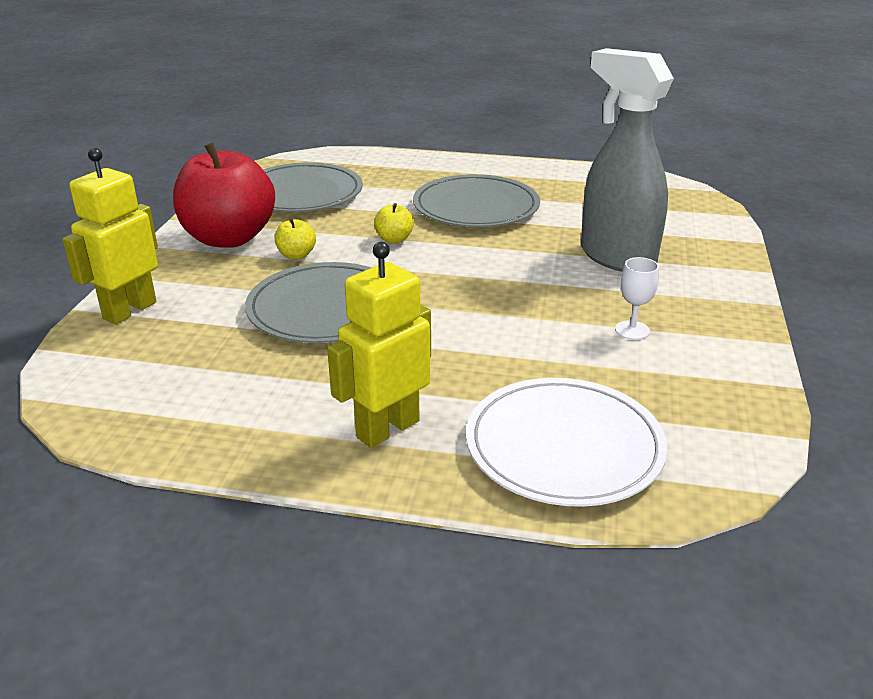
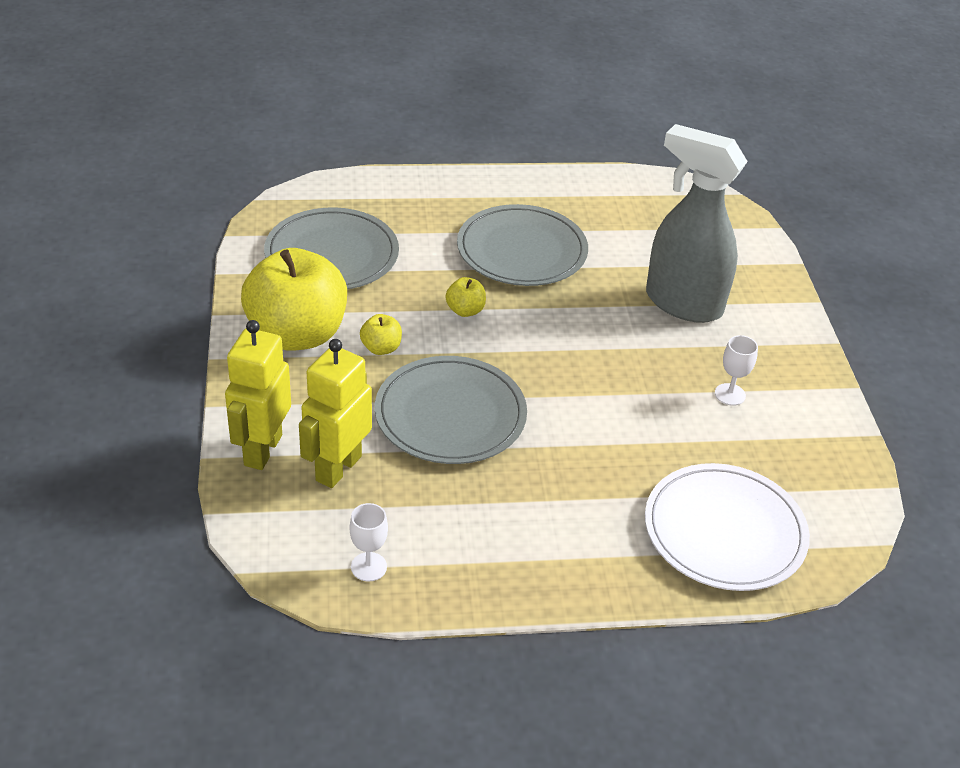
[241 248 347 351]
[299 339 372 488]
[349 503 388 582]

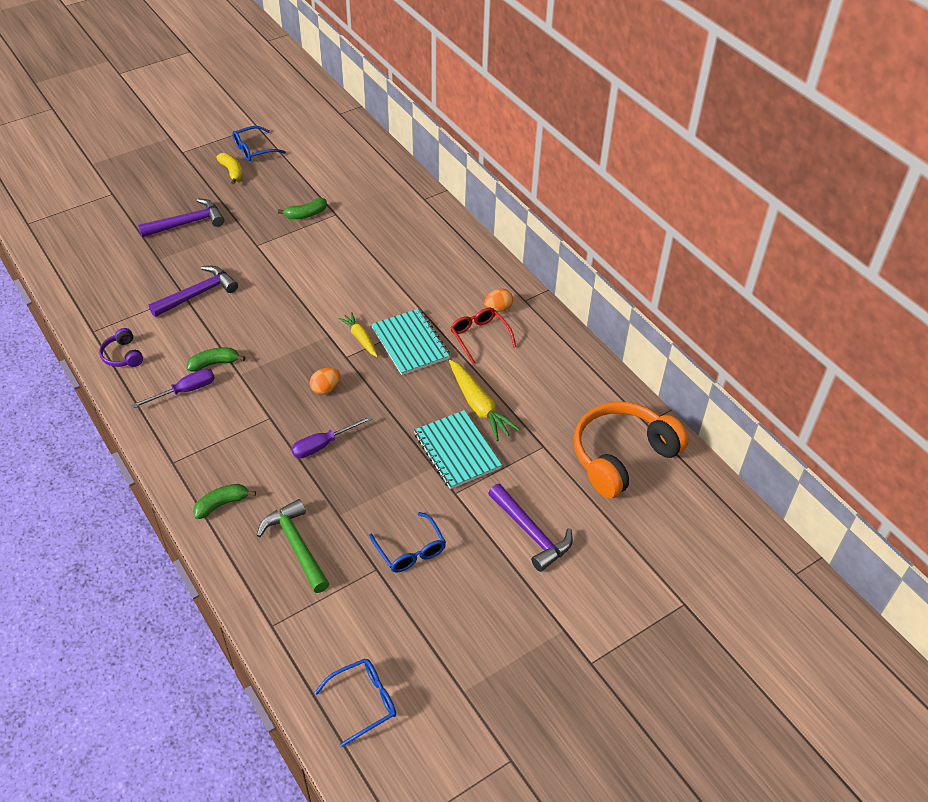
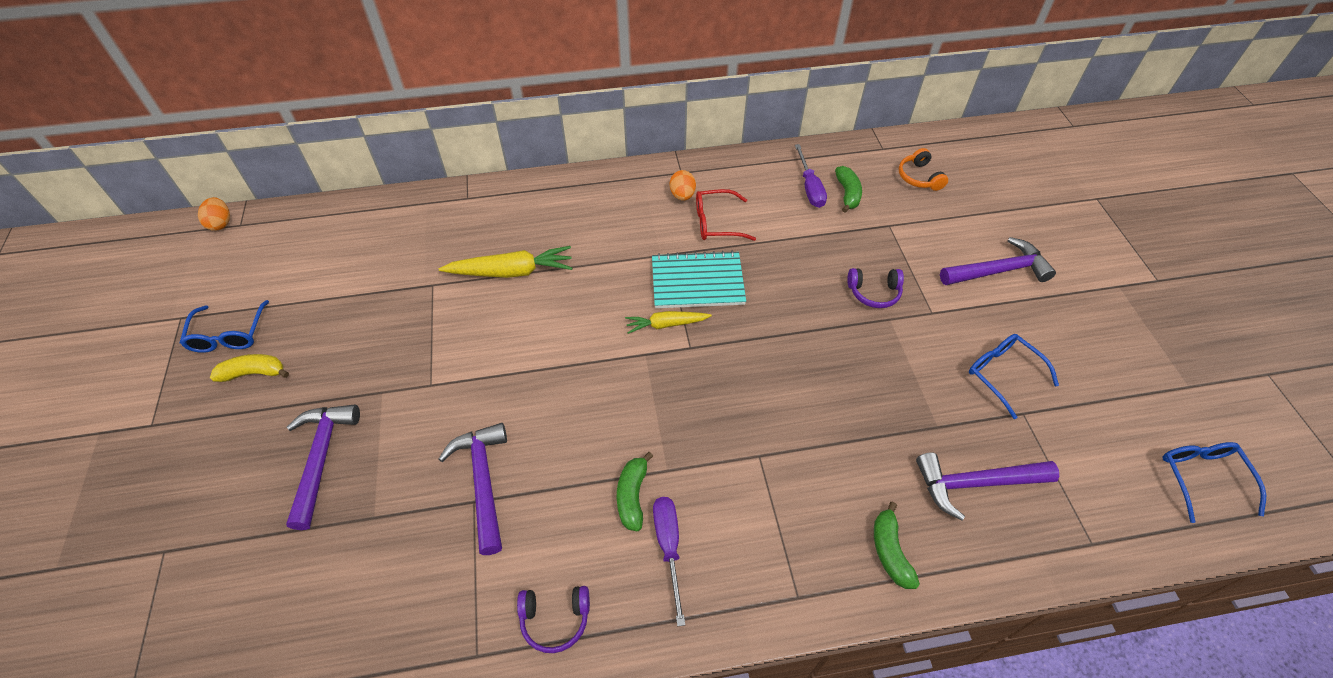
[916 452 1059 520]
[835 166 862 213]
[795 144 827 208]
[198 197 230 231]
[969 334 1059 419]
[847 268 904 308]
[439 246 572 278]
[899 148 948 191]

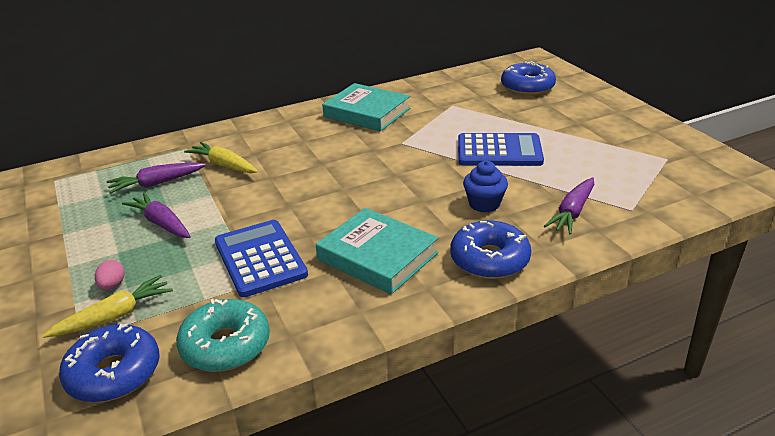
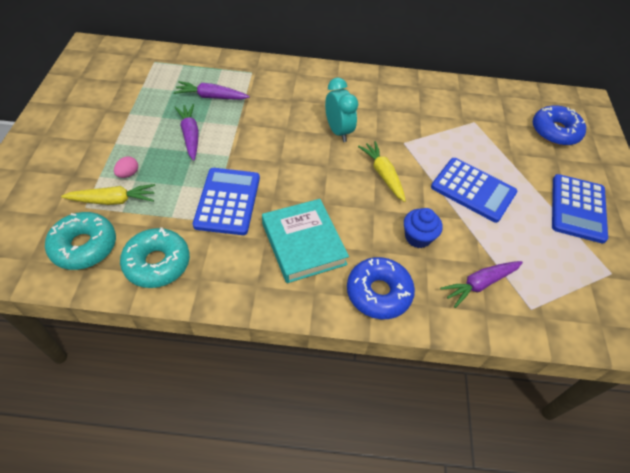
[45 212 116 270]
[358 141 406 202]
[322 83 410 131] (first image)
[325 78 358 142]
[552 174 608 243]

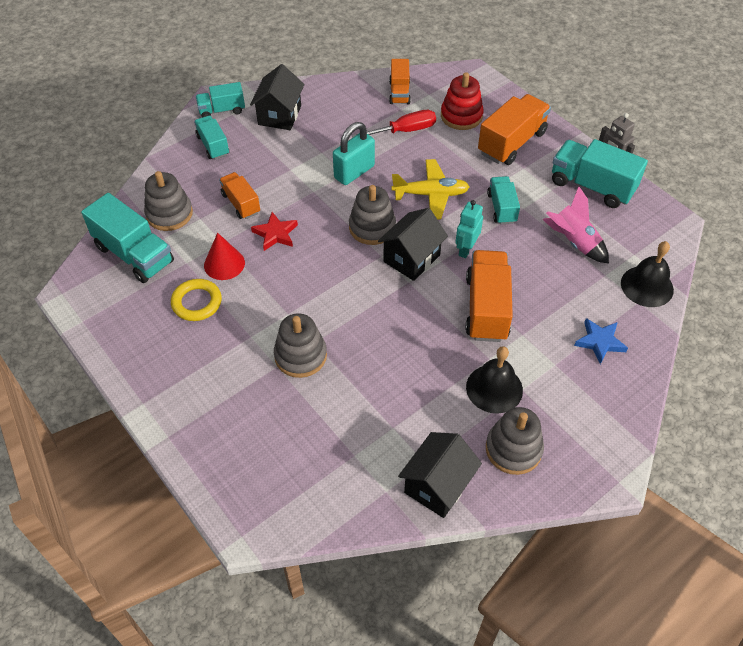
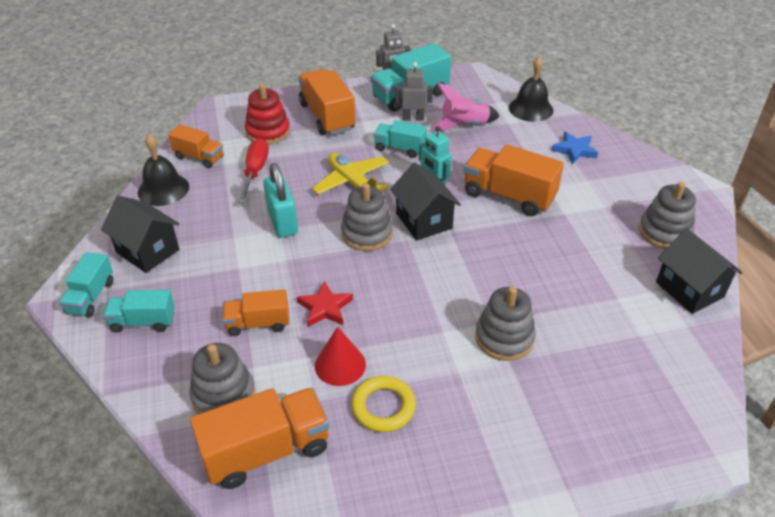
[190 387 330 489]
[312 153 389 194]
[137 135 189 206]
[396 62 433 121]

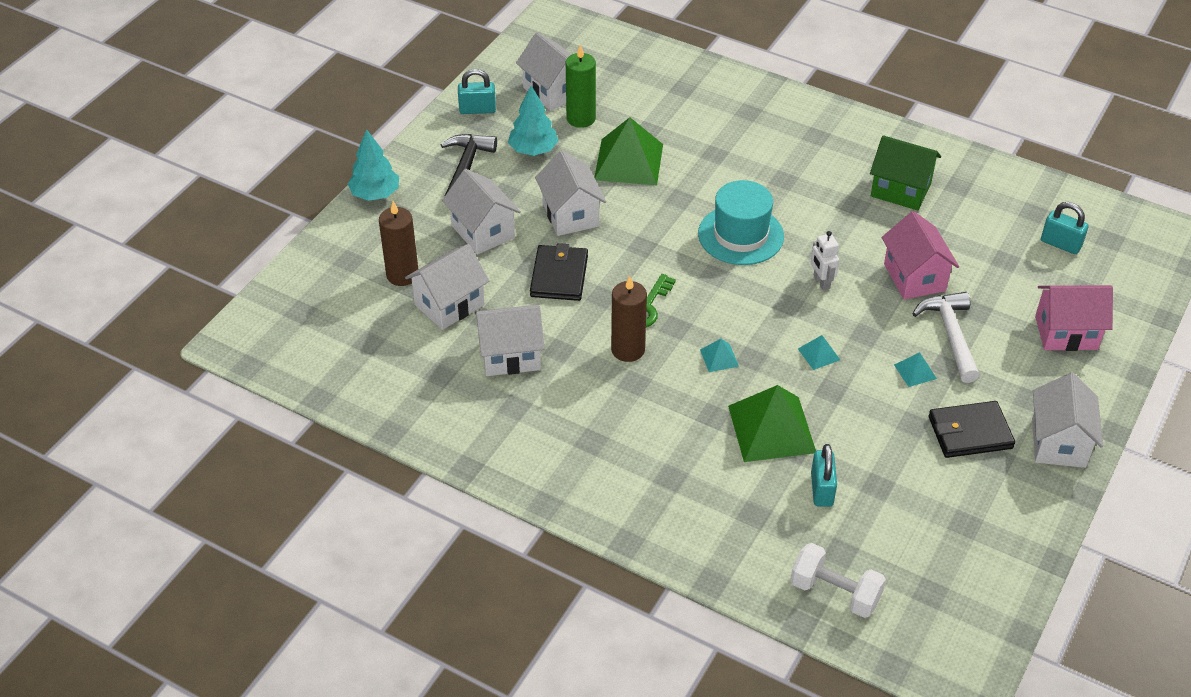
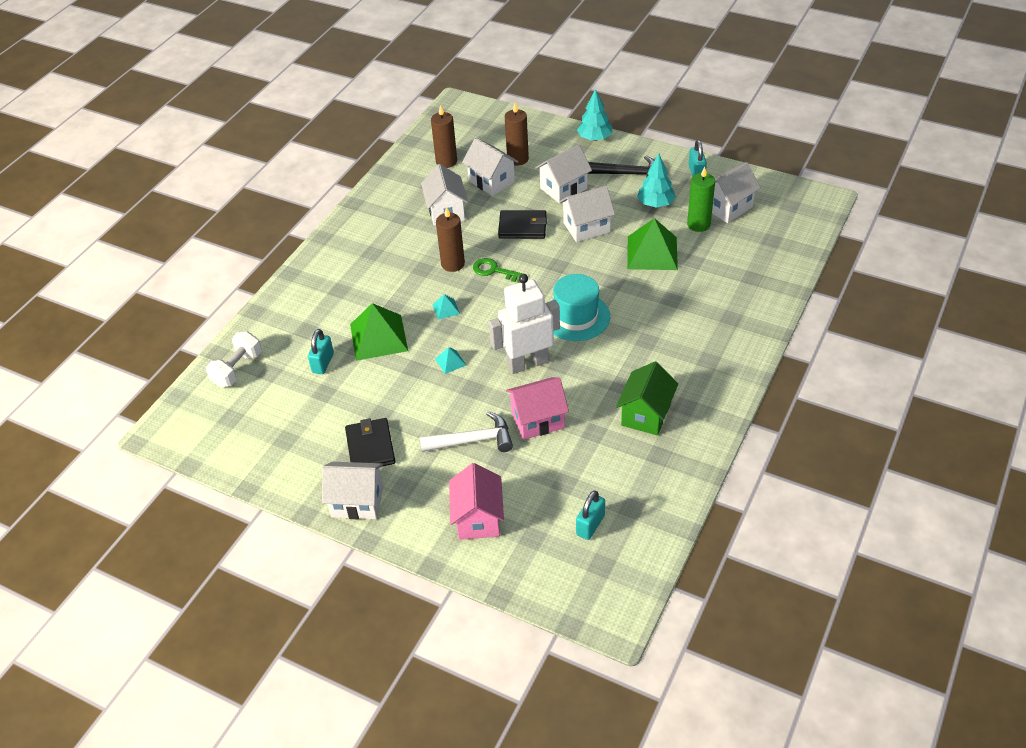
[489 274 560 374]
[308 329 334 374]
[894 352 937 387] (first image)
[431 105 457 168]

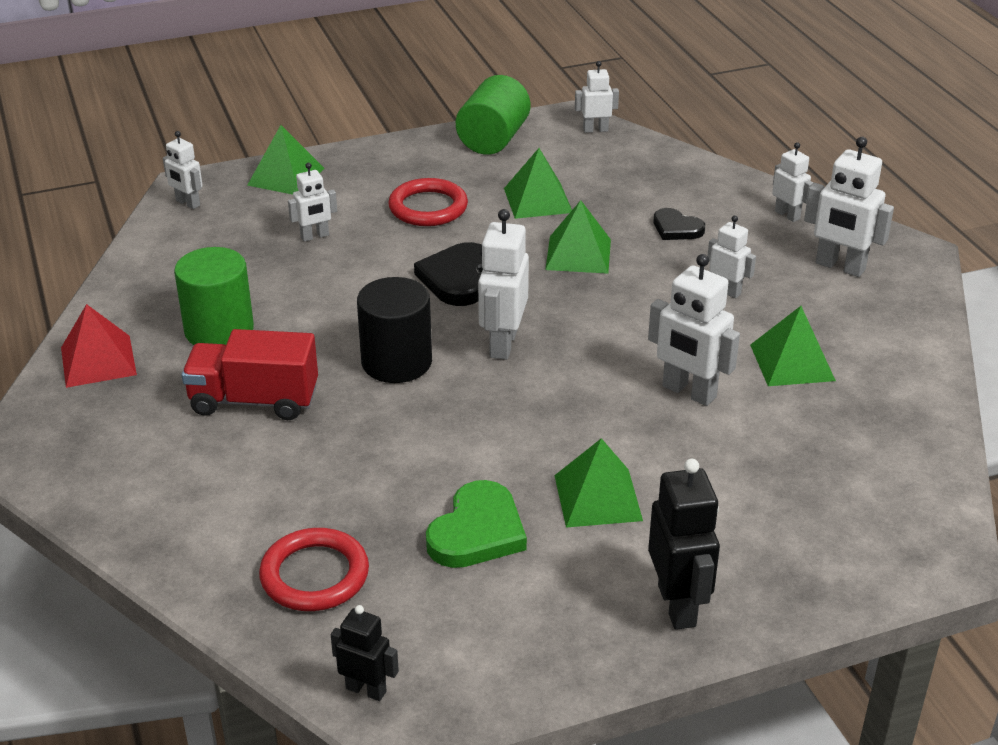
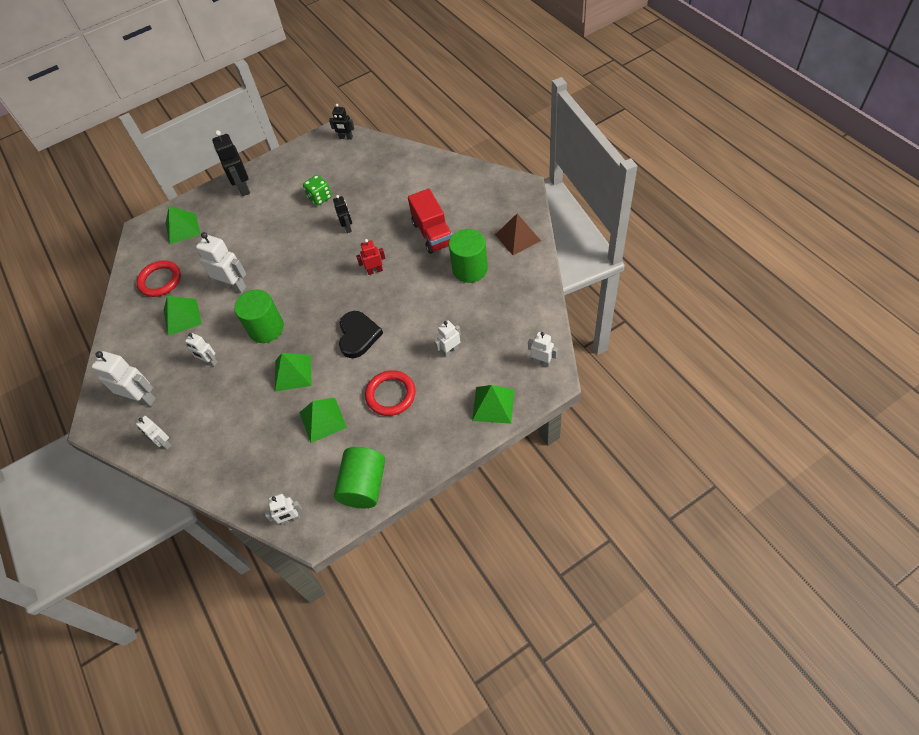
[495 214 541 255]
[408 189 453 254]
[136 260 181 297]
[356 239 385 275]
[303 175 332 206]
[478 209 529 360] (first image)
[166 206 200 245]
[654 208 705 240] (first image)
[234 289 284 343]
[333 195 352 233]

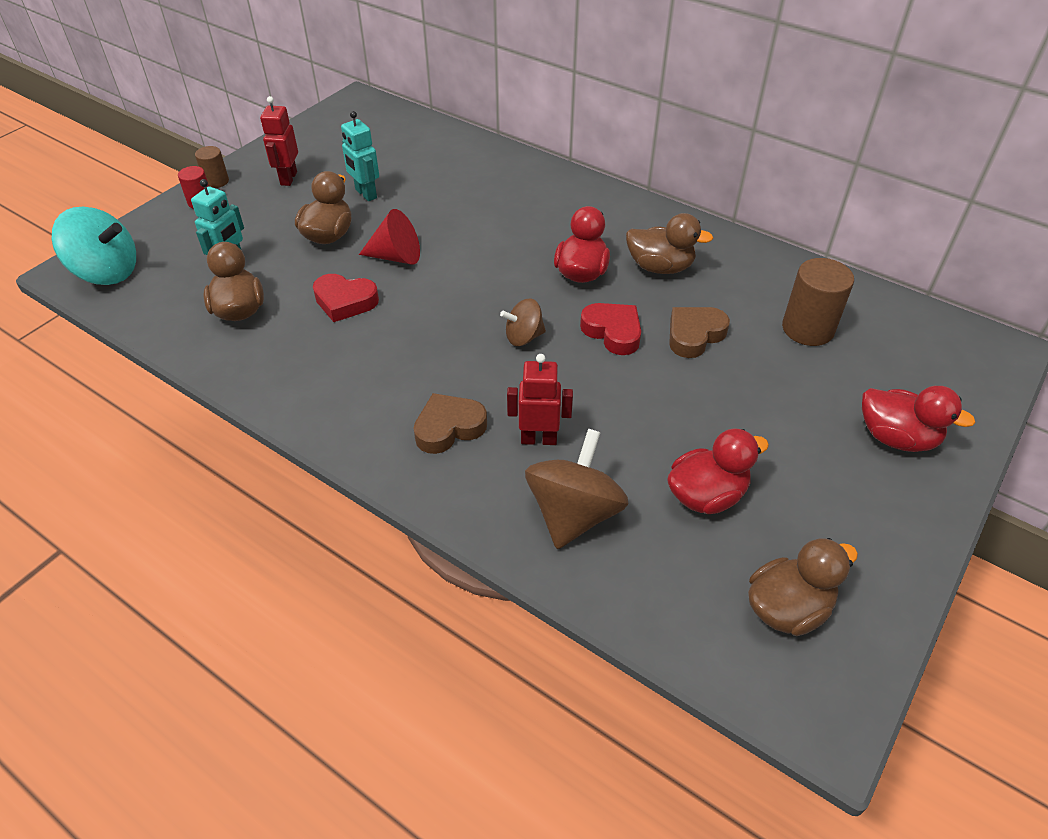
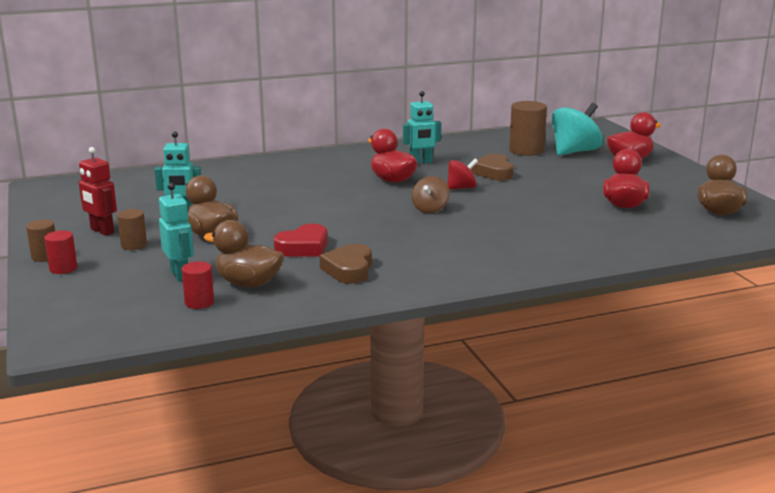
[551 103 603 156]
[359 209 420 265] (first image)
[320 244 372 284]
[507 354 573 445] (first image)
[525 429 629 549] (first image)
[447 158 478 190]
[403 91 441 164]
[117 209 147 250]
[182 261 214 309]

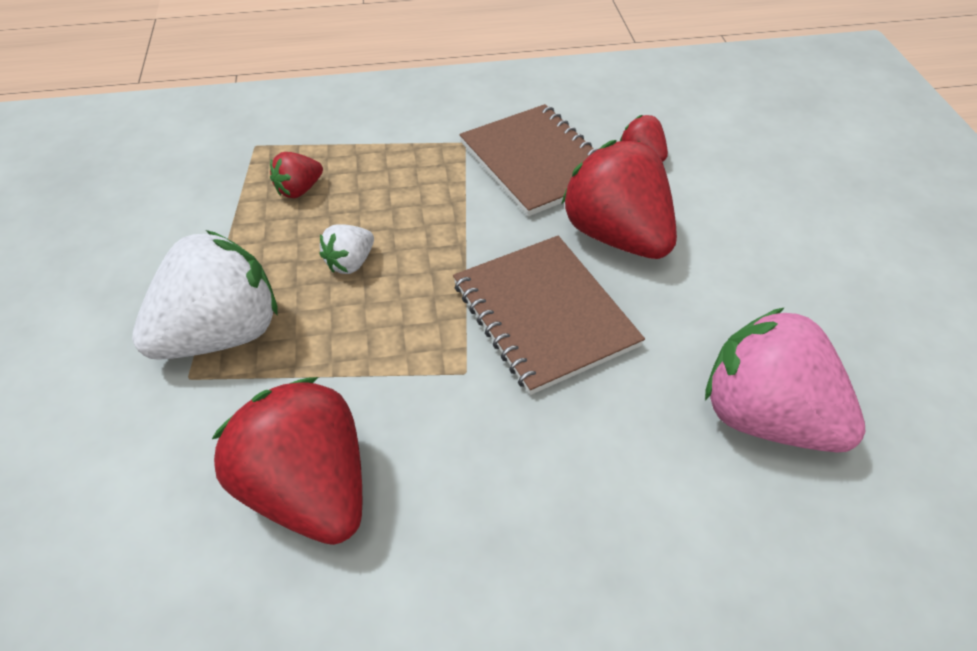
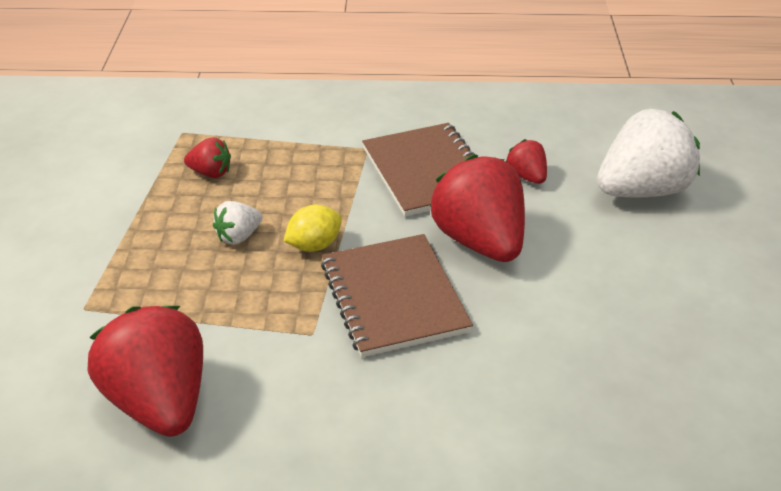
[597 109 700 197]
[184 137 231 178]
[705 307 865 452] (first image)
[283 205 342 252]

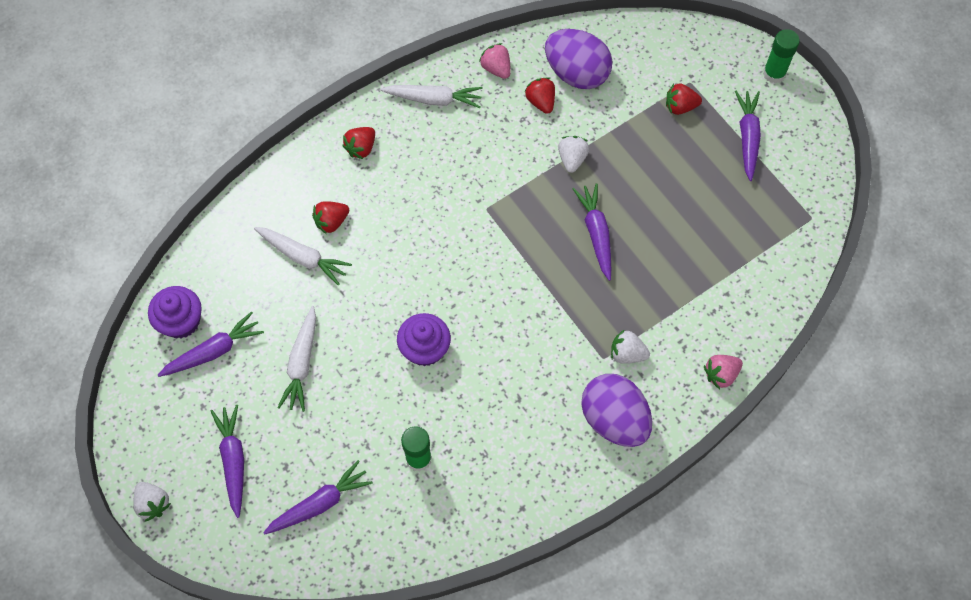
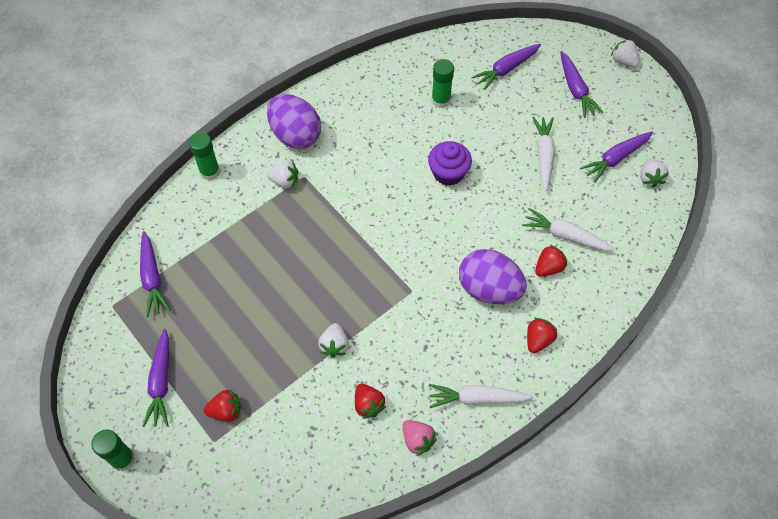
[640 158 669 188]
[459 249 527 304]
[140 231 170 317]
[189 132 220 180]

